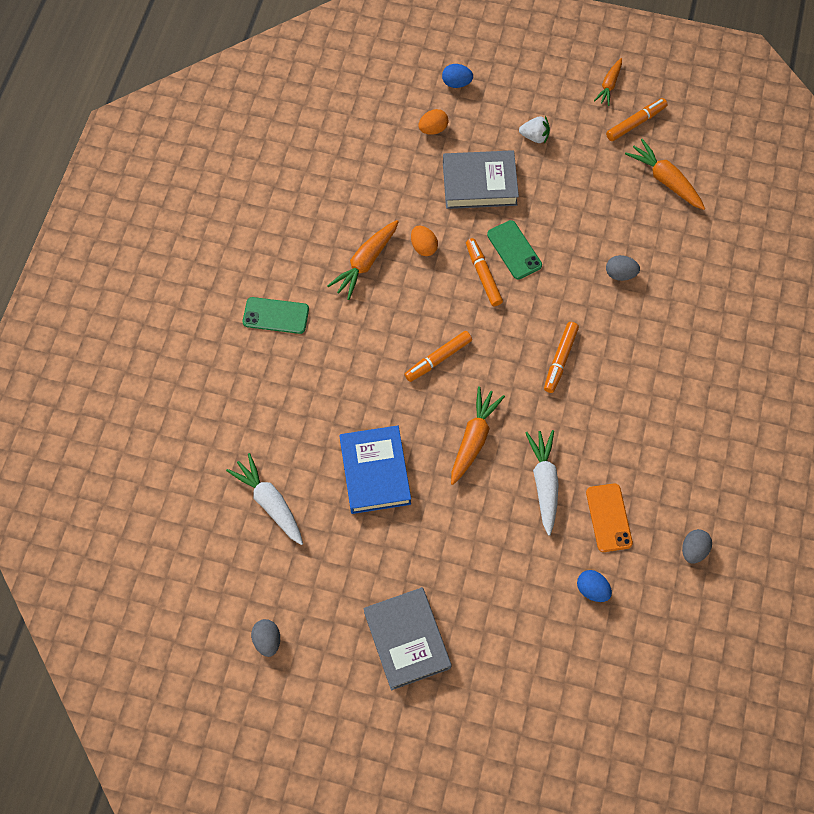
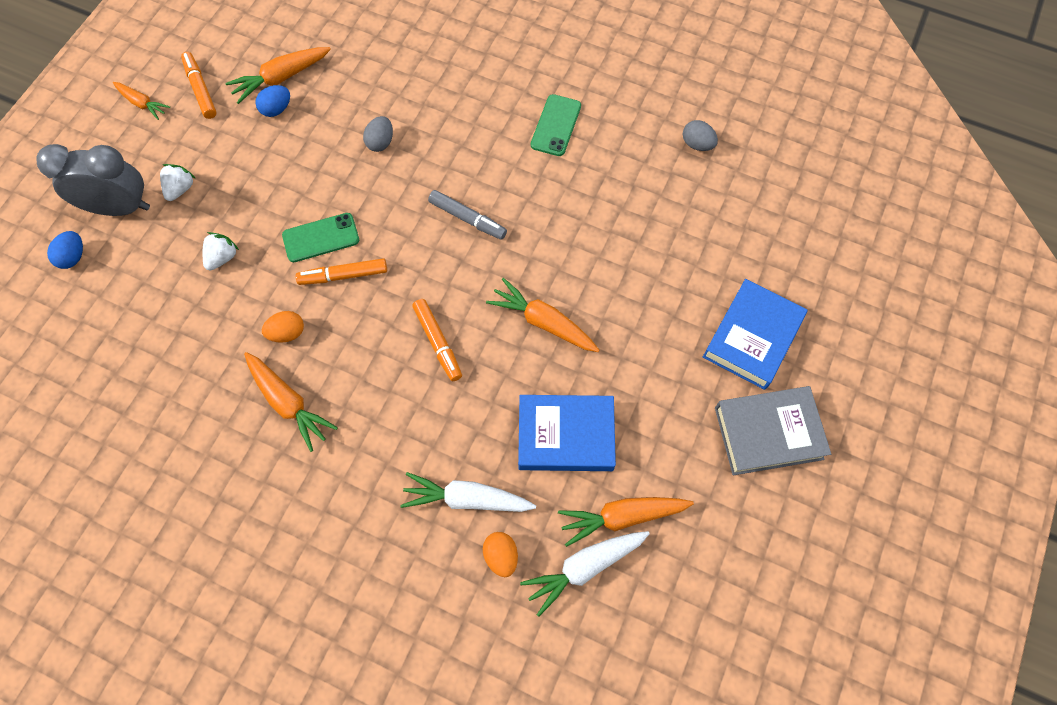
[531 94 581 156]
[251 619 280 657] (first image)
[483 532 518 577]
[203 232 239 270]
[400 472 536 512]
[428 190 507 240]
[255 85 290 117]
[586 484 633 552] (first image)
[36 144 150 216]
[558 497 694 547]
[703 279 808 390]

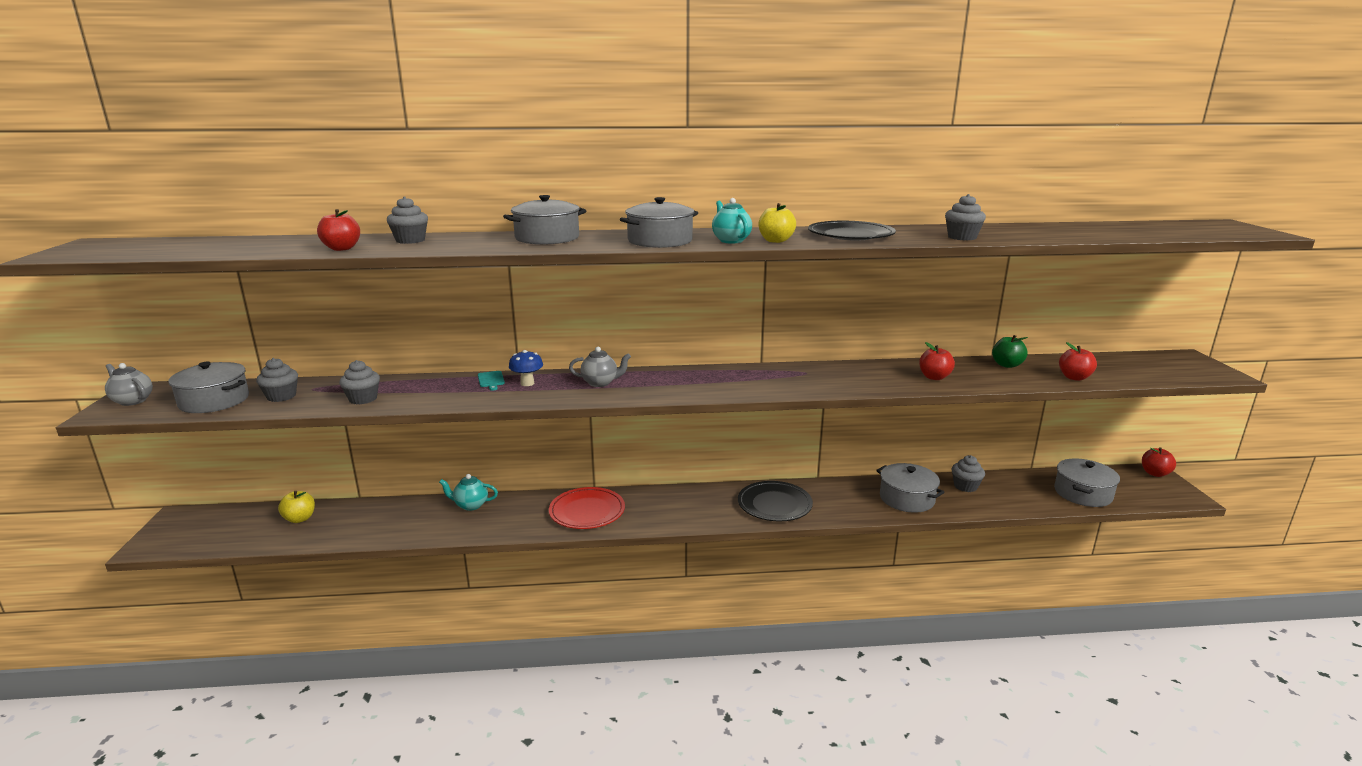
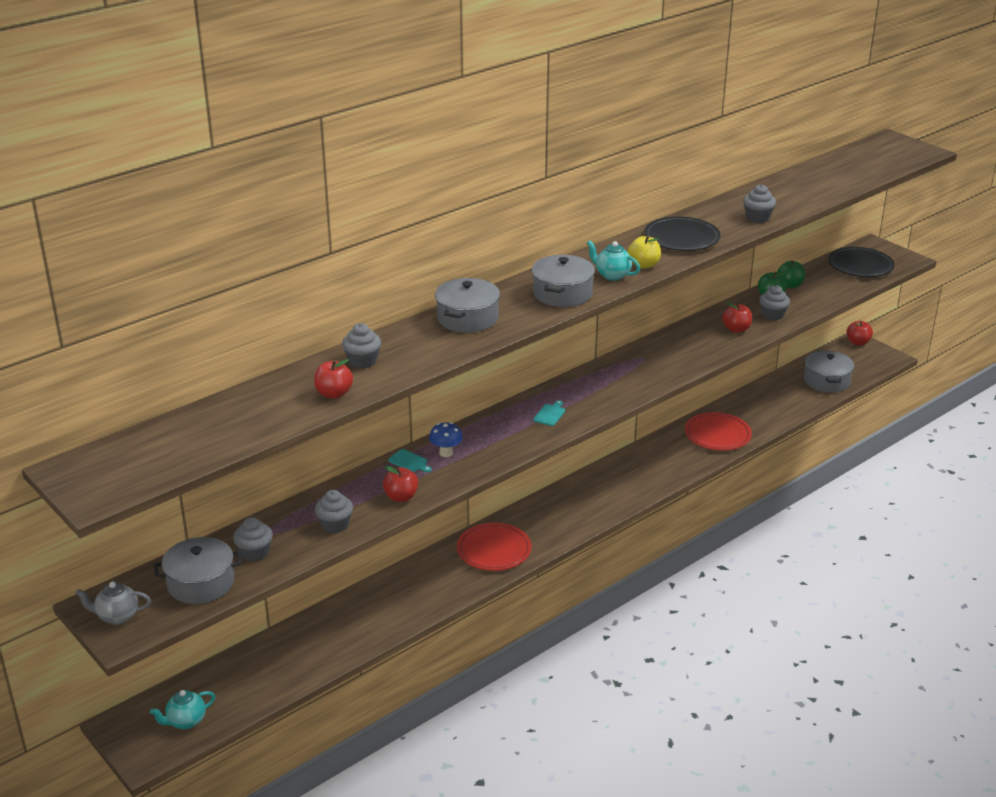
[278 491 315 523] (first image)
[150 690 215 729]
[569 347 631 387] (first image)
[828 247 894 277]
[685 412 752 451]
[759 285 790 320]
[383 466 419 502]
[533 400 565 426]
[777 261 805 288]

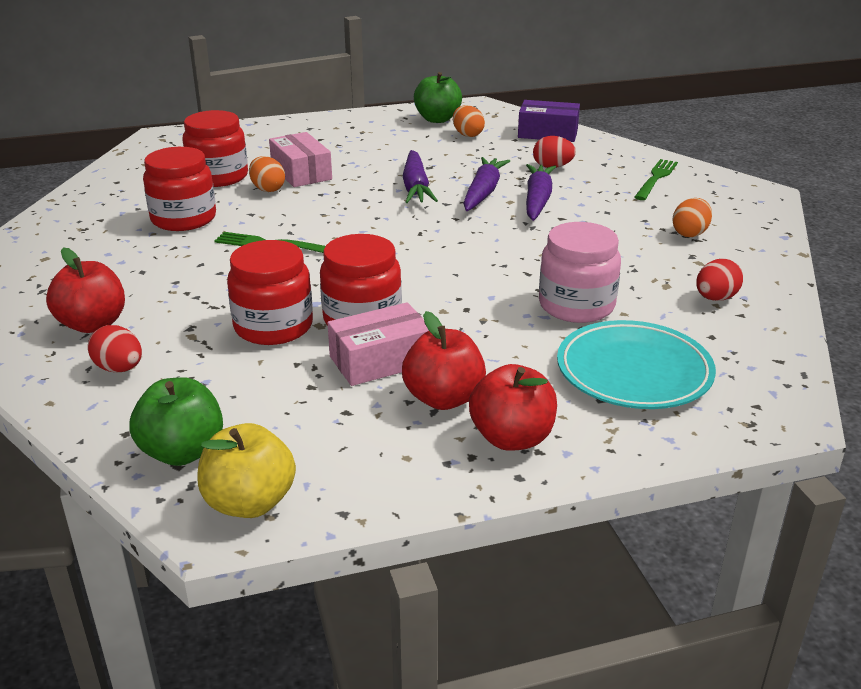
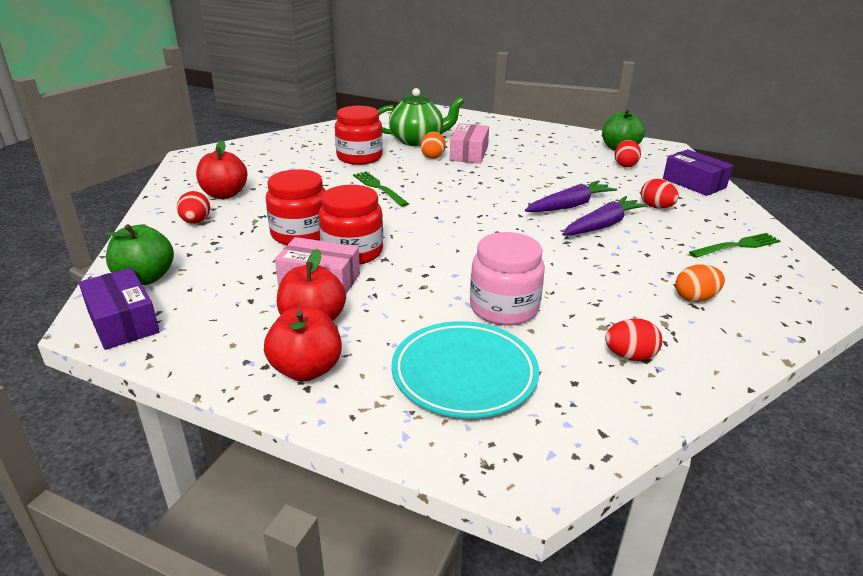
[378 88 464 146]
[79 268 160 350]
[402 150 438 203] (first image)
[615 140 641 167]

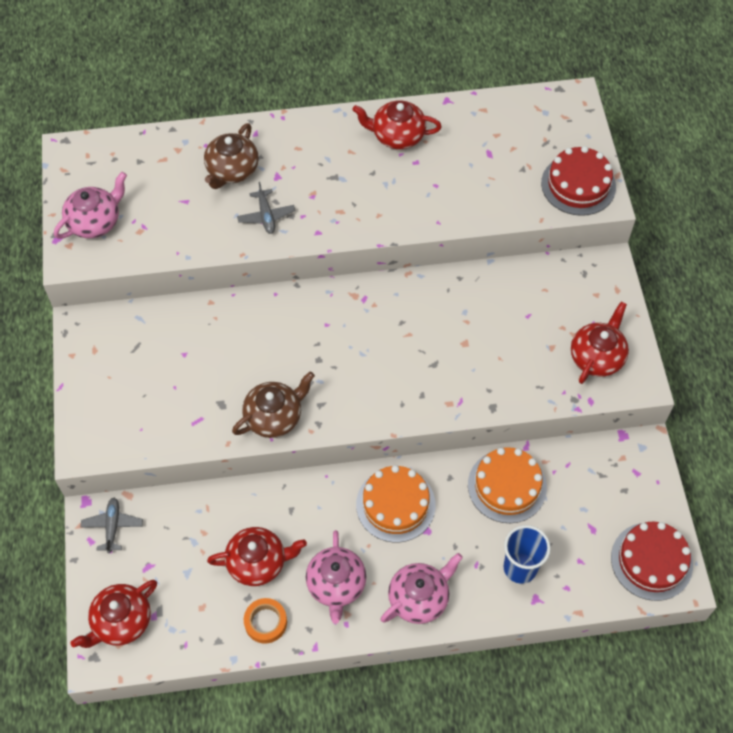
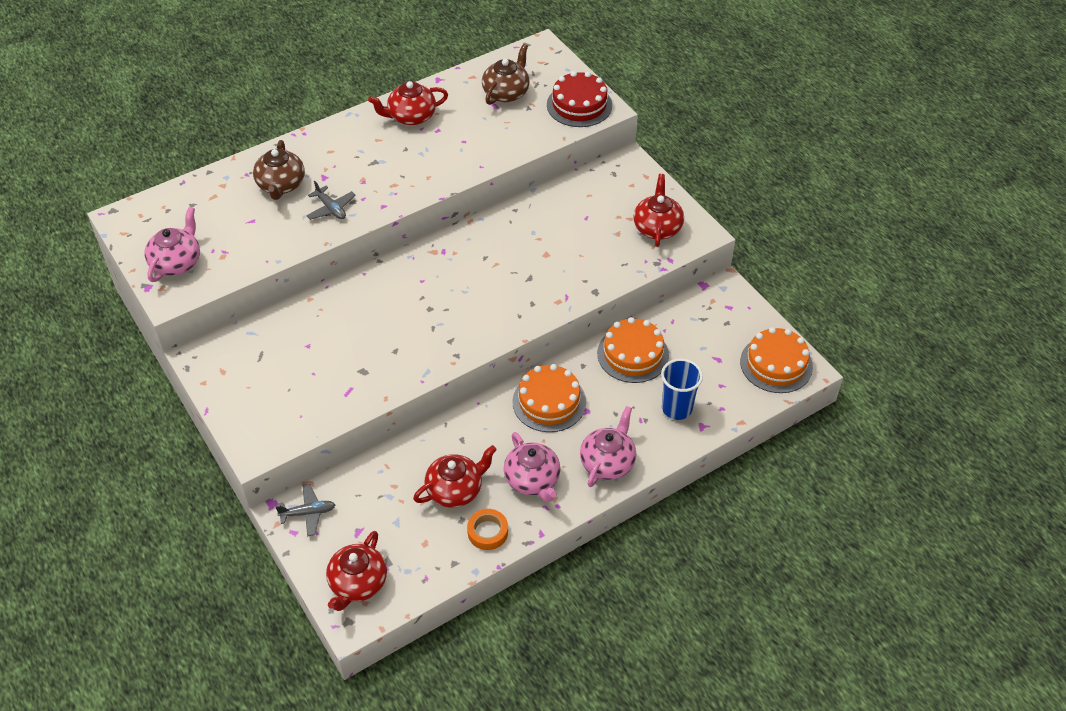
[275 484 335 536]
[482 44 530 105]
[740 327 813 393]

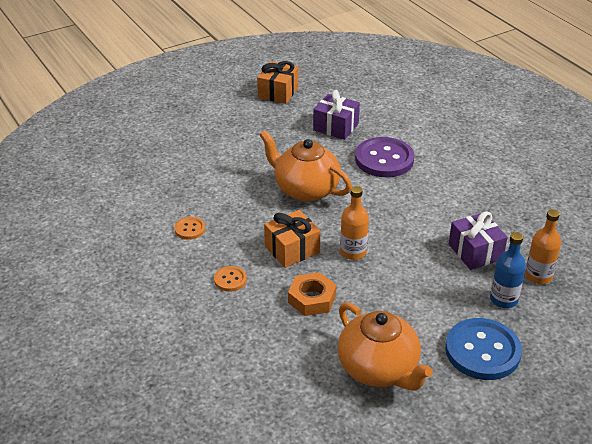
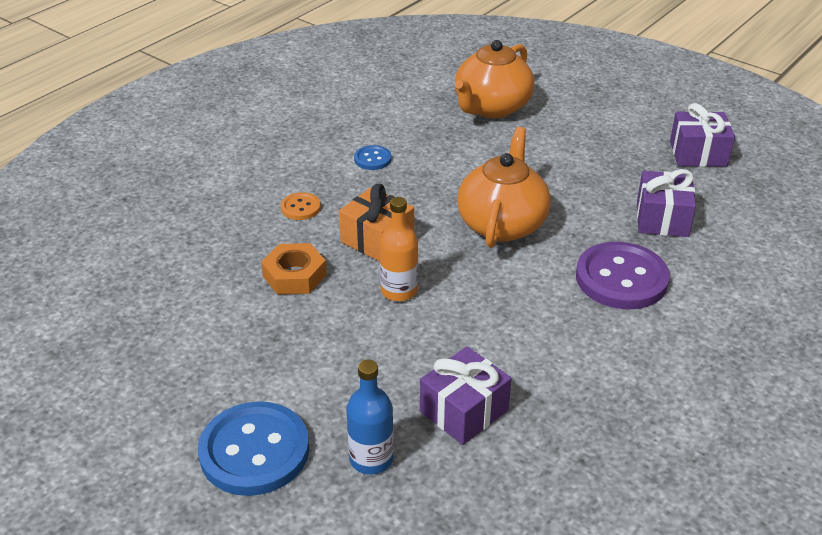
[354 145 391 170]
[670 103 735 167]
[455 40 534 118]
[525 209 561 284] (first image)

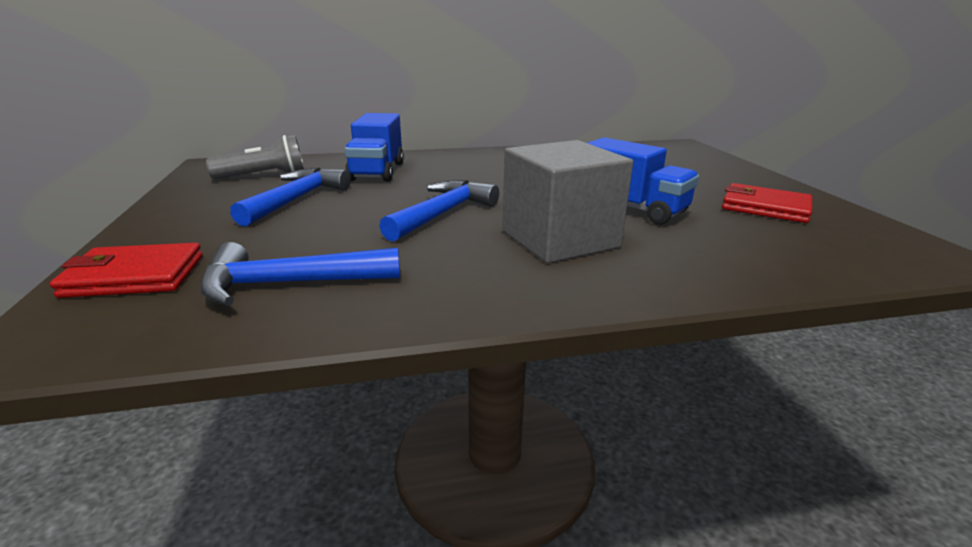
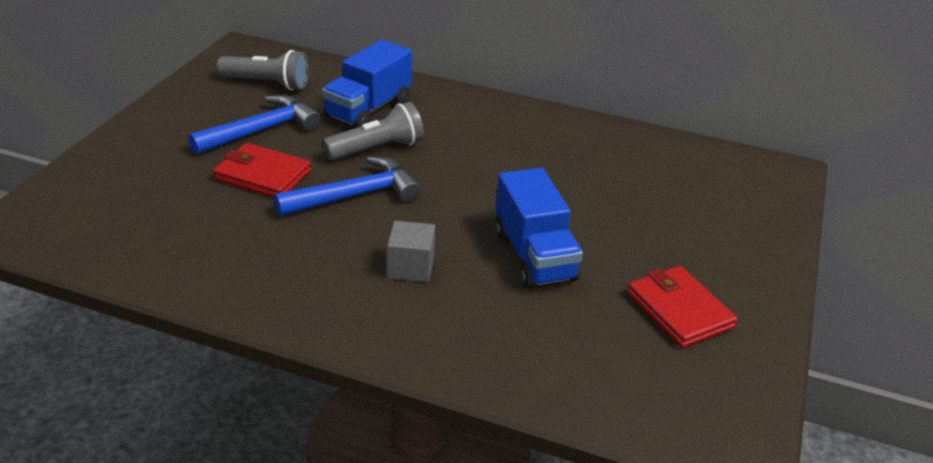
[213 143 311 198]
[200 242 400 306] (first image)
[387 221 435 282]
[323 102 424 160]

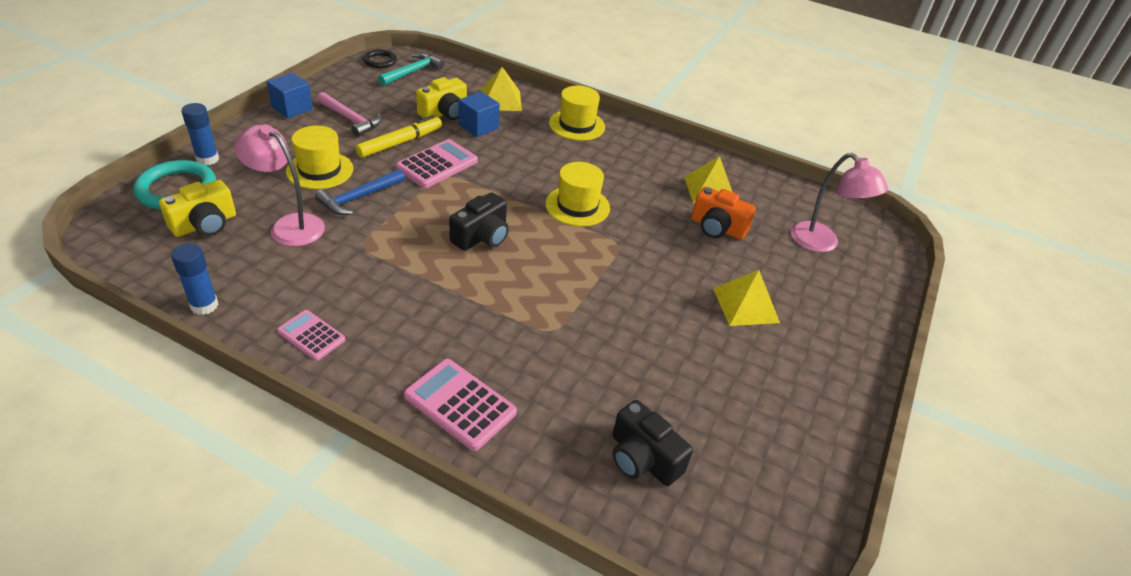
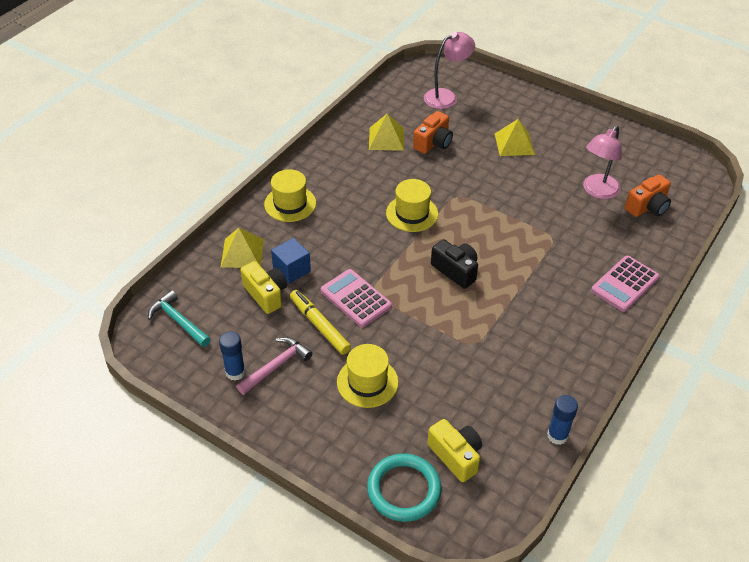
[219 331 246 381]
[583 125 622 199]
[266 72 313 119] (first image)
[277 310 345 361] (first image)
[315 169 405 215] (first image)
[363 50 397 68] (first image)
[625 174 671 217]

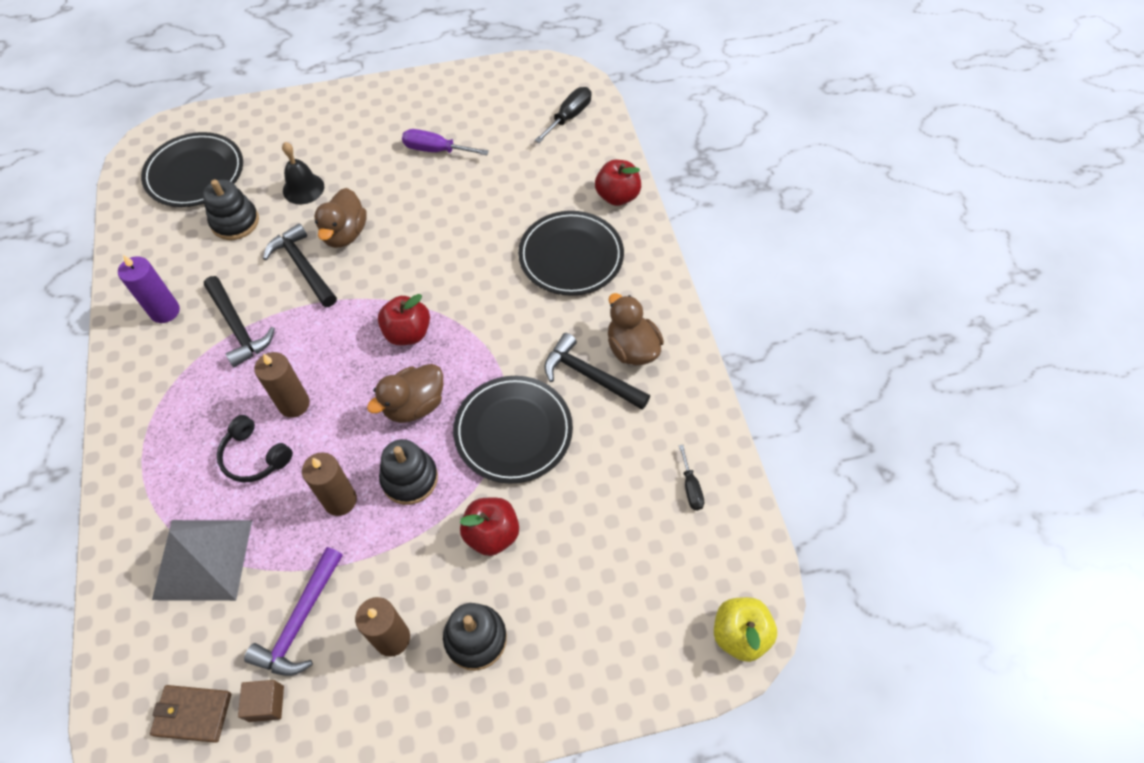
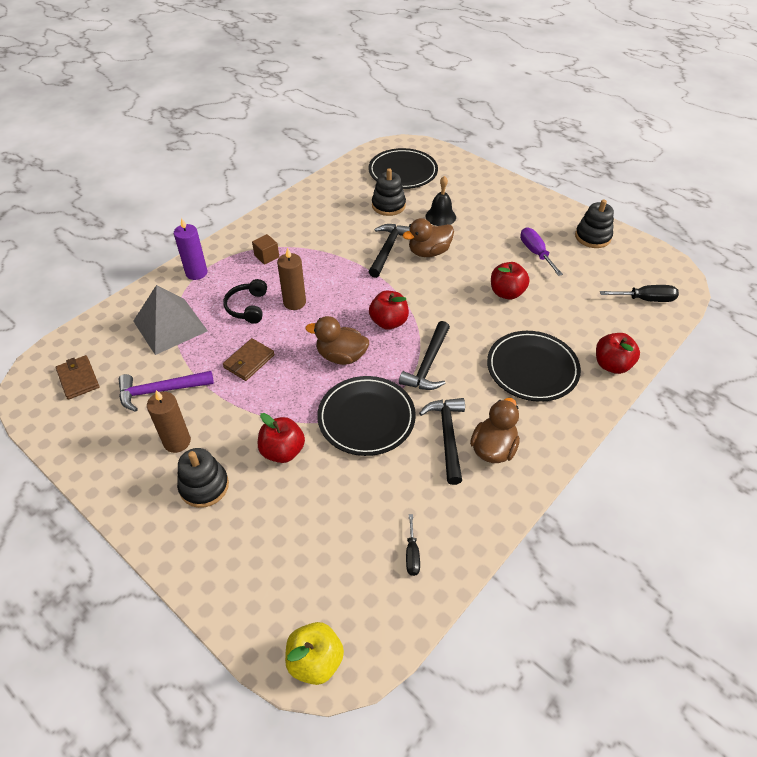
[174 218 207 280]
[399 321 450 390]
[252 234 279 265]
[223 338 275 381]
[575 199 614 248]
[406 514 420 576]
[491 262 530 300]

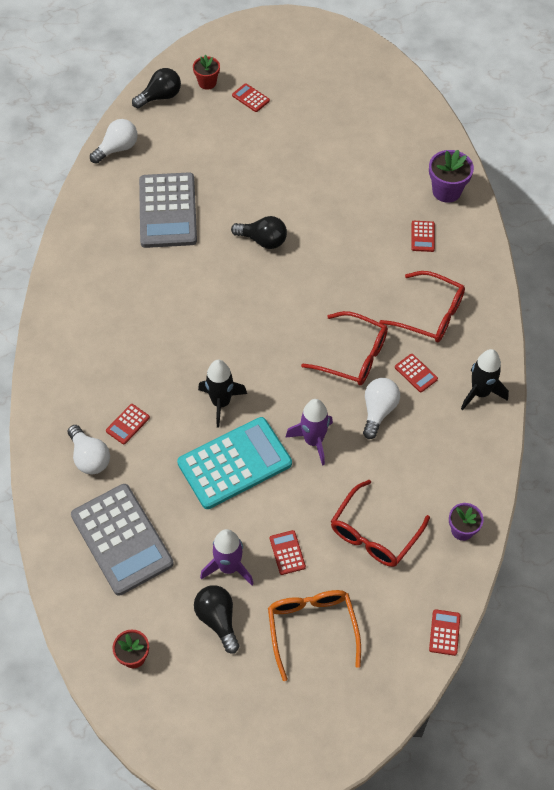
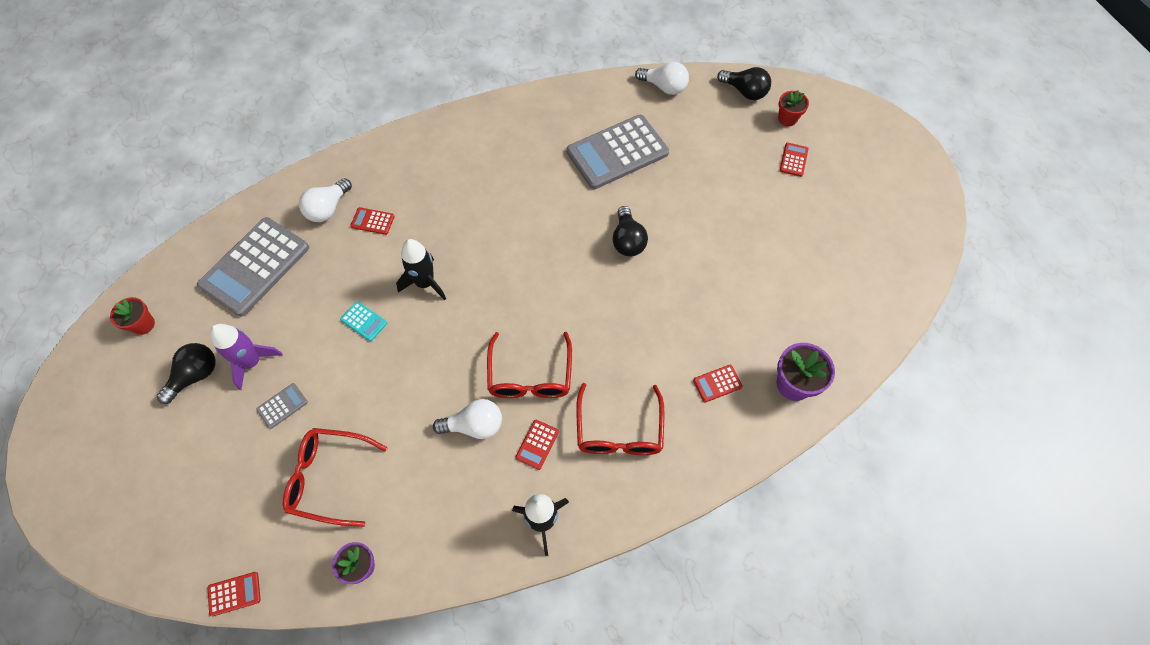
[340 301 387 341]
[268 590 361 681] (first image)
[256 383 308 429]
[286 399 333 466] (first image)

